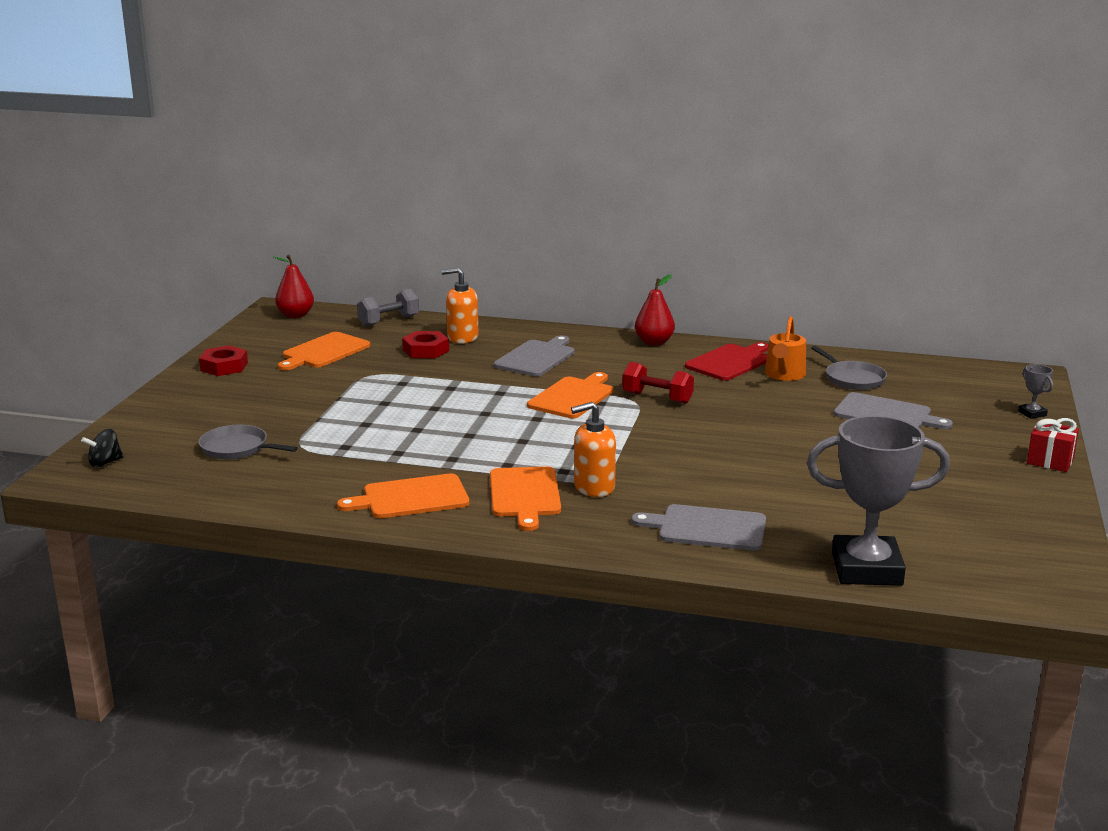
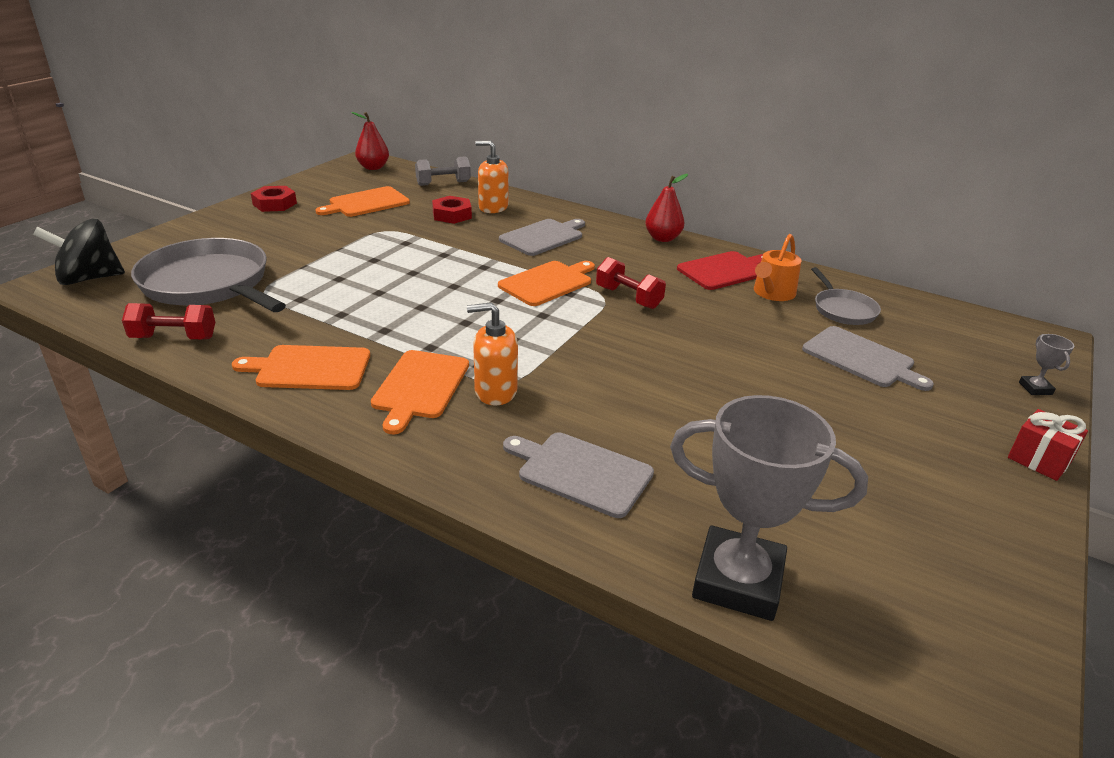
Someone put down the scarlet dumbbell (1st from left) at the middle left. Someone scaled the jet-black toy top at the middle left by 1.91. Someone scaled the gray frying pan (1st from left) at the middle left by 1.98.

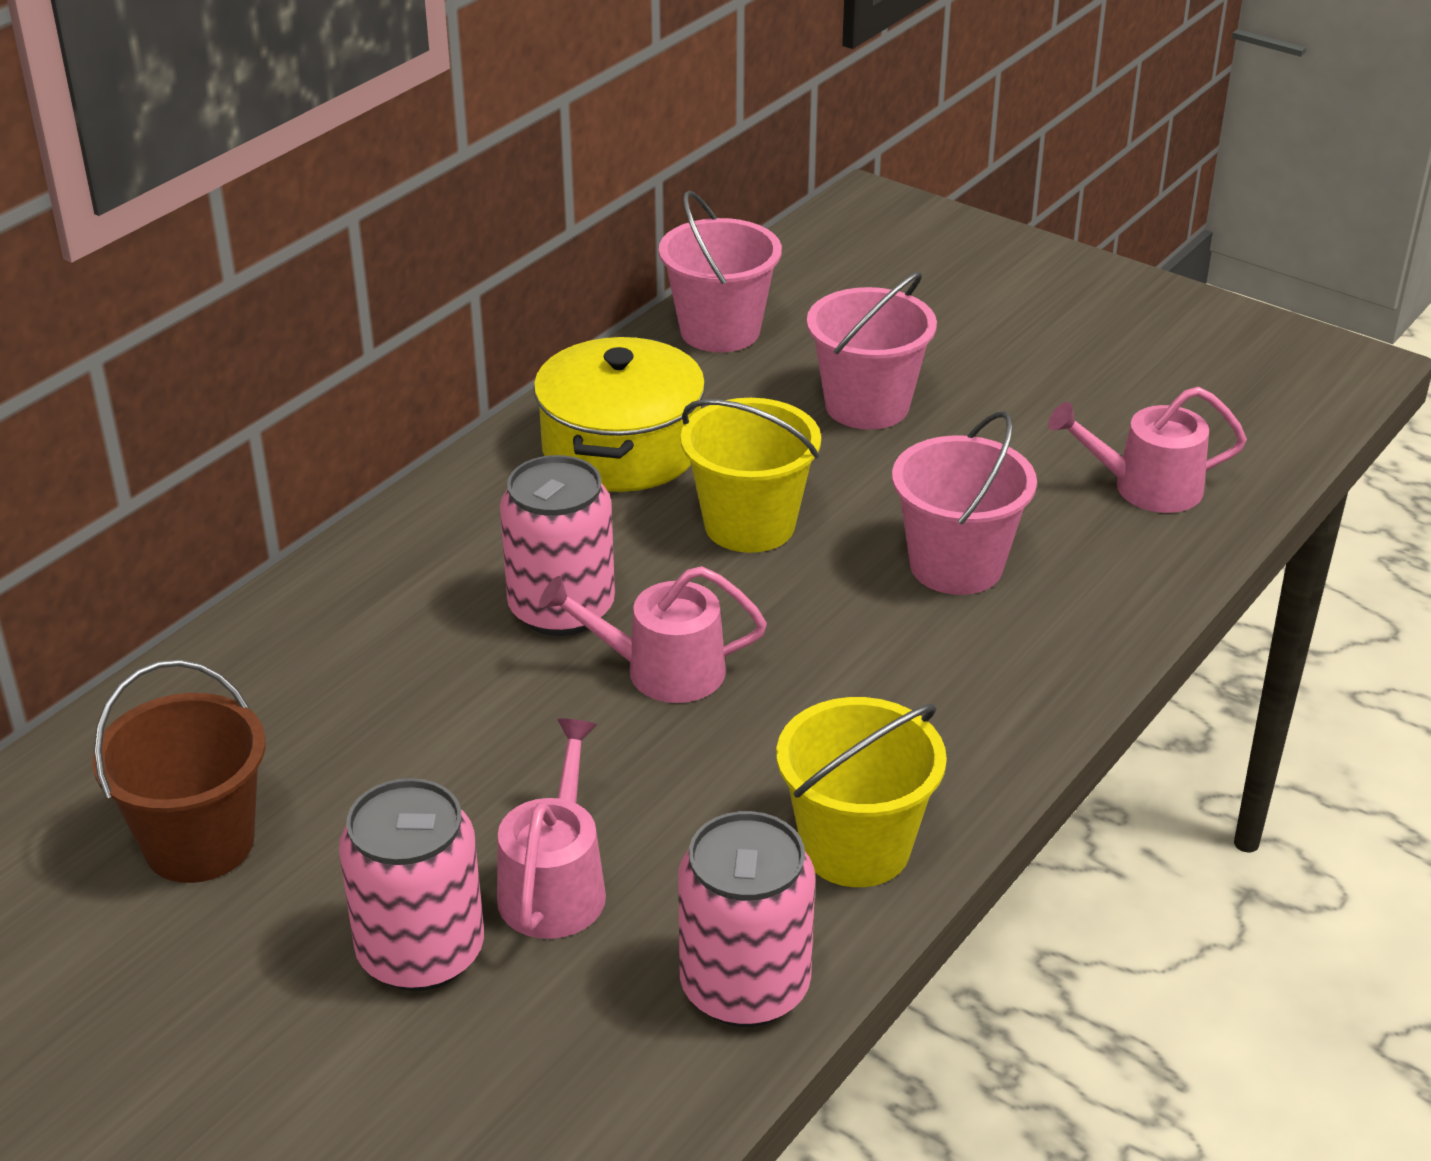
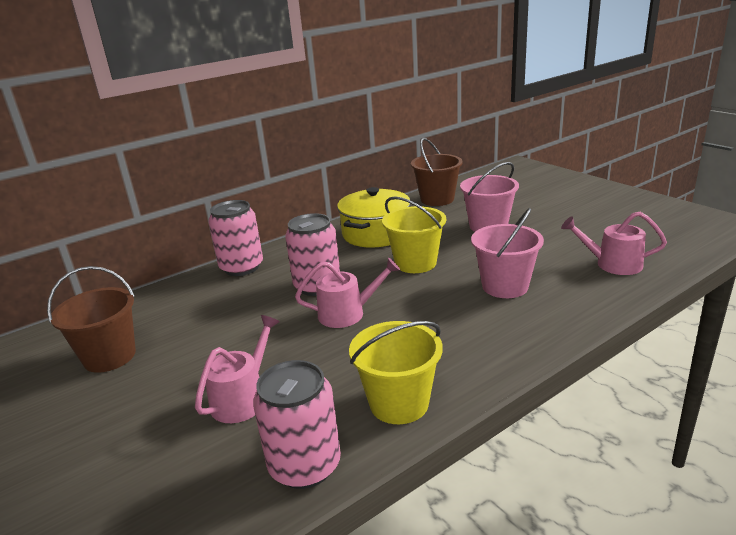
Someone carried the rose-pink tin (1st from left) from the bottom left to the middle left. Someone repainted the rose-pink pail (1st from left) at the top centre, which became the dark brown pail (2nd from left) at the top centre. Someone rotated the rose-pink watering pot (2nd from left) at the centre by 150 degrees clockwise.

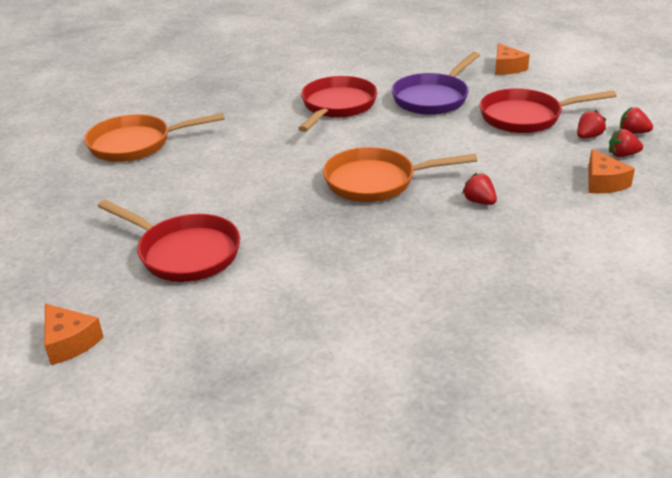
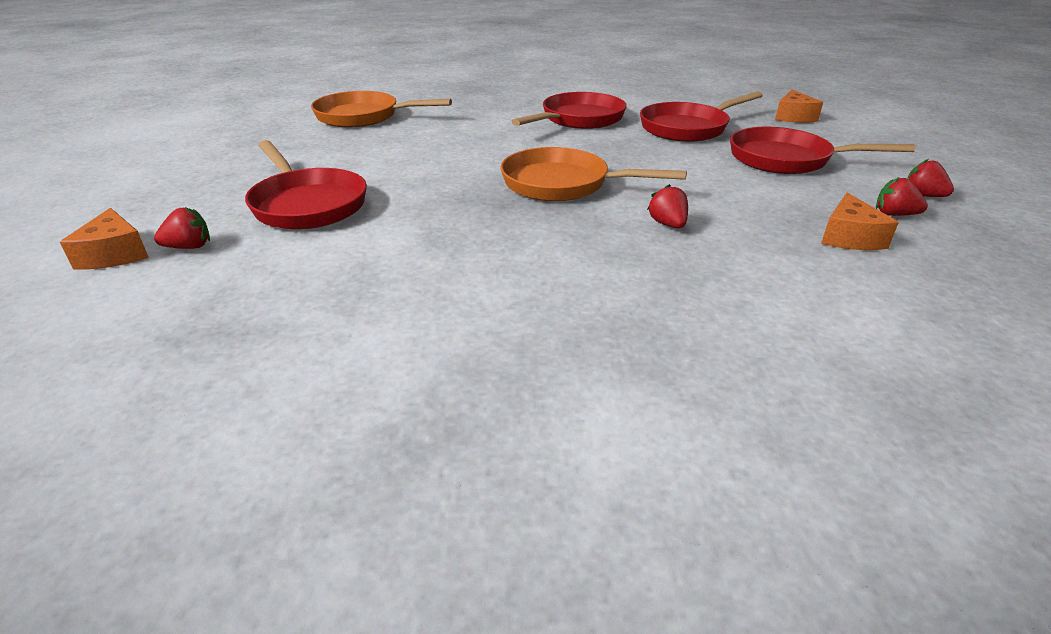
Someone carried the scarlet berry (2nd from left in the first image) from the top right to the middle left. Someone repainted the purple frying pan at the top centre, which became the scarlet frying pan (3rd from left) at the top right.

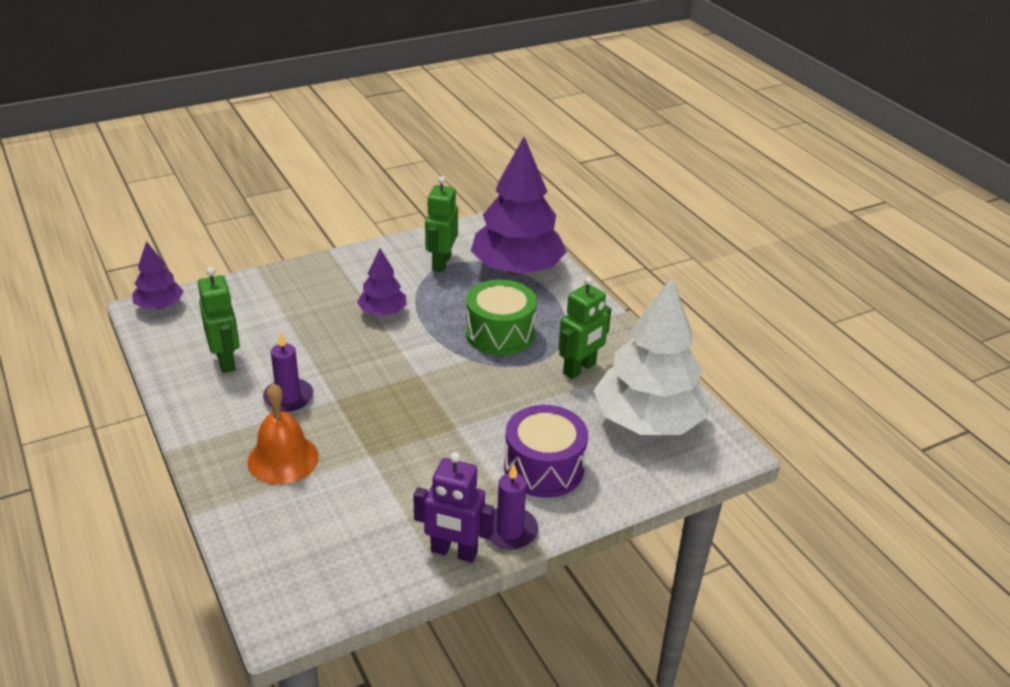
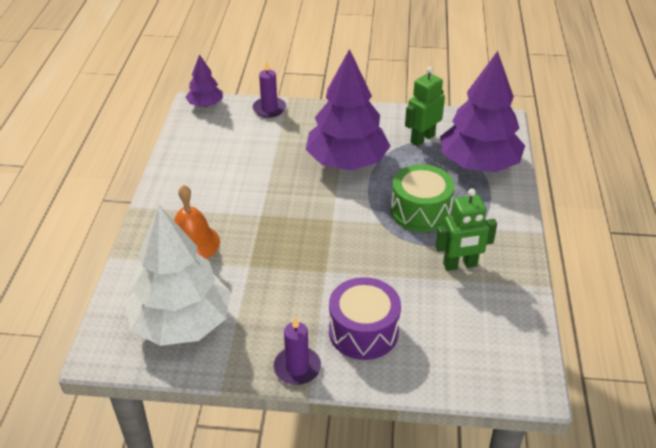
Someone took away the leaf-green toy robot (1st from left) at the middle left. Someone took away the purple toy robot at the bottom centre. Someone carried the purple wax candle (1st from left) from the middle left to the top centre. Someone carried the snow-white fir tree from the centre to the middle left. Someone scaled the purple fir tree (2nd from left) at the centre by 2.04.

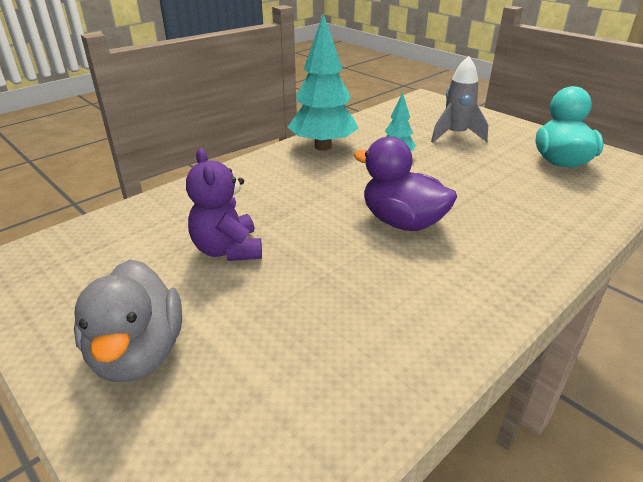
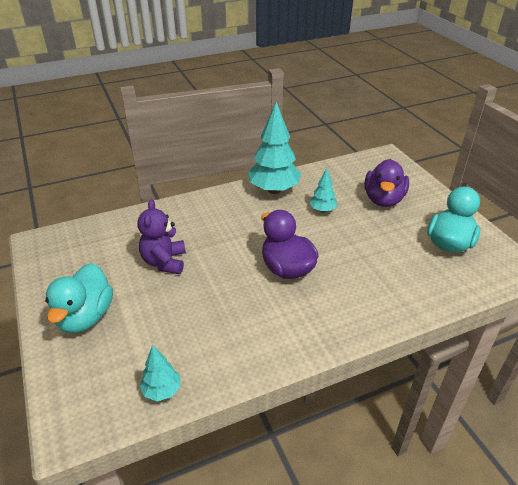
Someone put down the aqua fir tree (1st from left) at the bottom left. Someone swapped the gray toy rocket at the top right for the purple duck (2nd from left) at the middle right. Someone repainted the gray duck at the middle left, which became the aqua duck (1st from left) at the middle left.

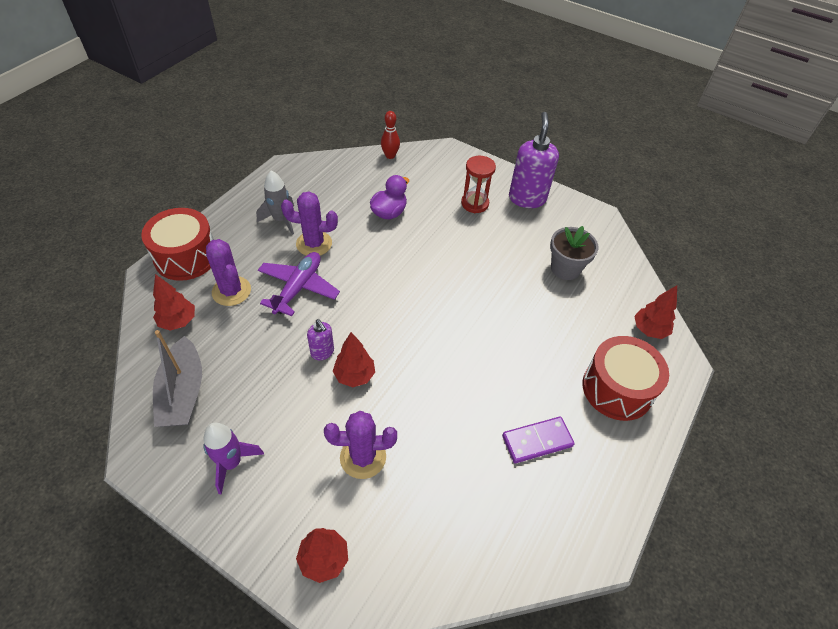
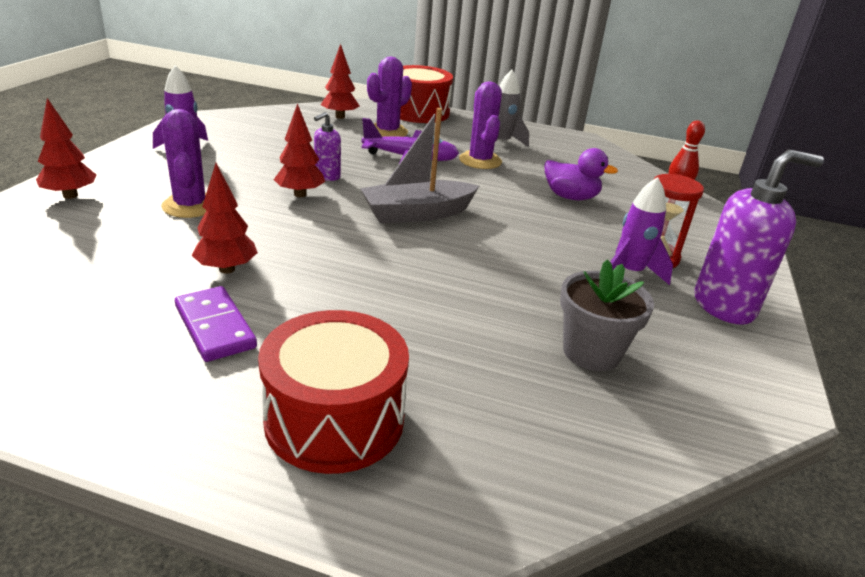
Someone put down the purple toy rocket (2nd from left) at the middle right. Someone carried the gray toy boat from the middle left to the top centre. Someone carried the scarlet fir tree (4th from left in the first image) from the middle right to the middle left.

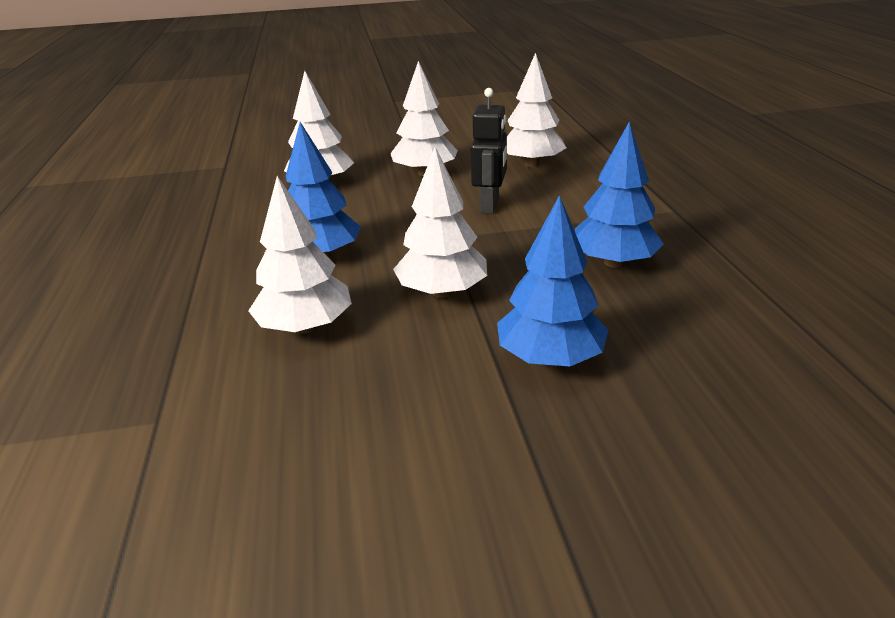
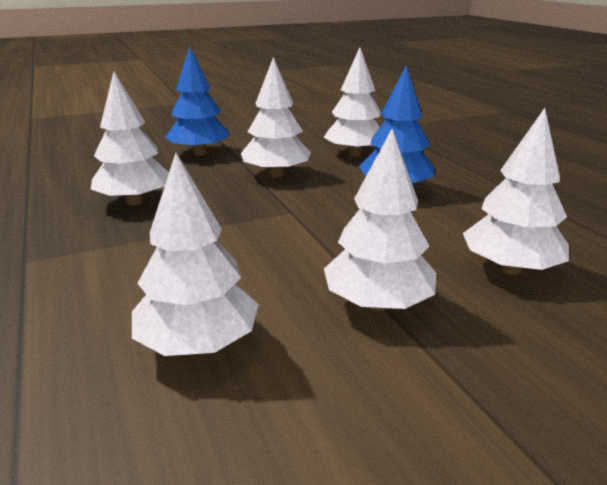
Someone took away the jet-black toy robot at the top centre. Someone repainted the cobalt fir tree (3rd from left) at the top right, which became the snow-white fir tree (1st from left) at the top left.

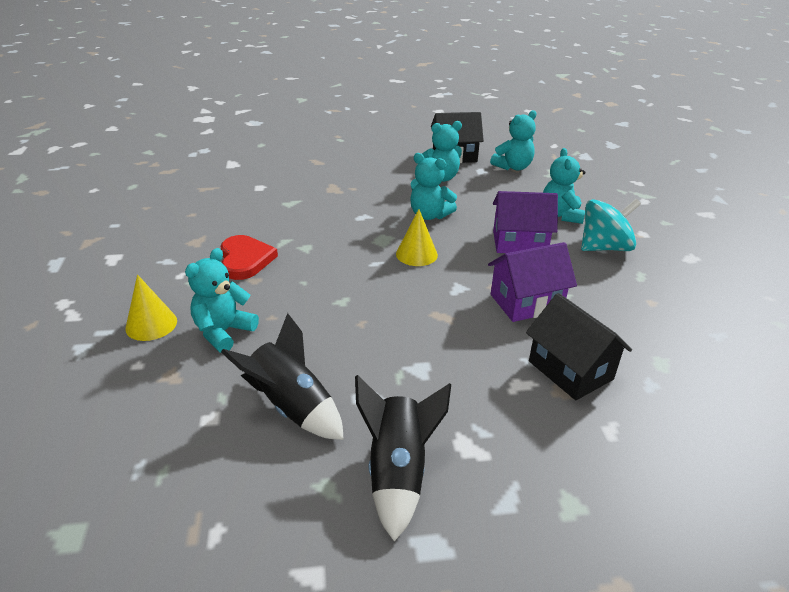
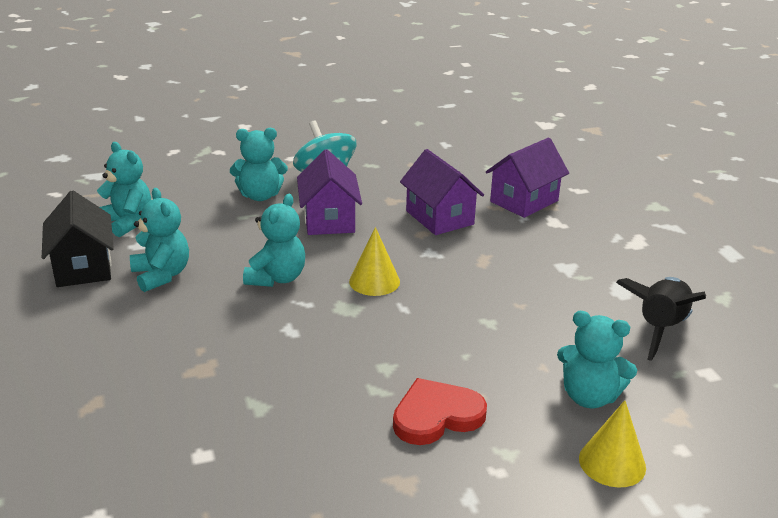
Someone took away the jet-black toy rocket (2nd from left) at the bottom centre. Someone repainted the jet-black house (2nd from left) at the middle right, which became the purple house (3rd from left) at the middle right.

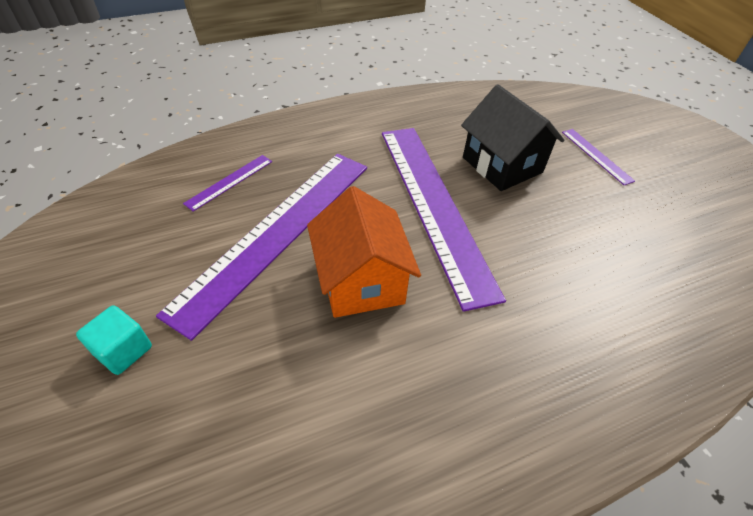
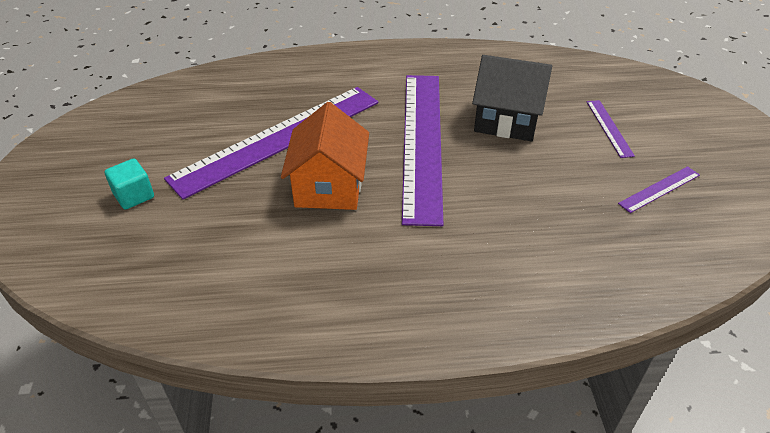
Someone carried the purple measuring stick (1st from left in the first image) from the middle left to the middle right. Someone rotated the jet-black house at the top right by 60 degrees counterclockwise.

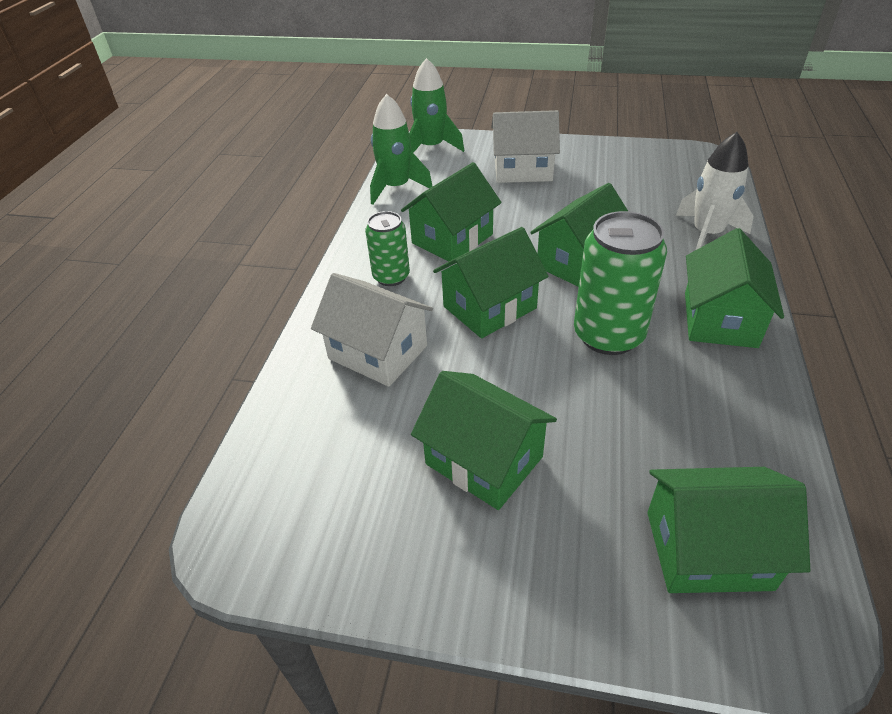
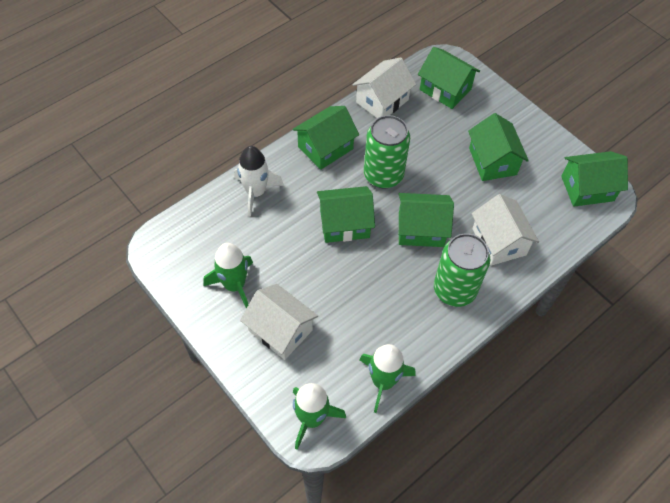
Someone put down the leaf-green toy rocket (1st from left) at the centre. Someone put down the snow-white house (2nd from left) at the top centre. Someone carried the leaf-green house (1st from left in the first image) from the top centre to the middle right. Someone scaled the leaf-green tin (1st from left in the first image) at the centre by 1.67.

